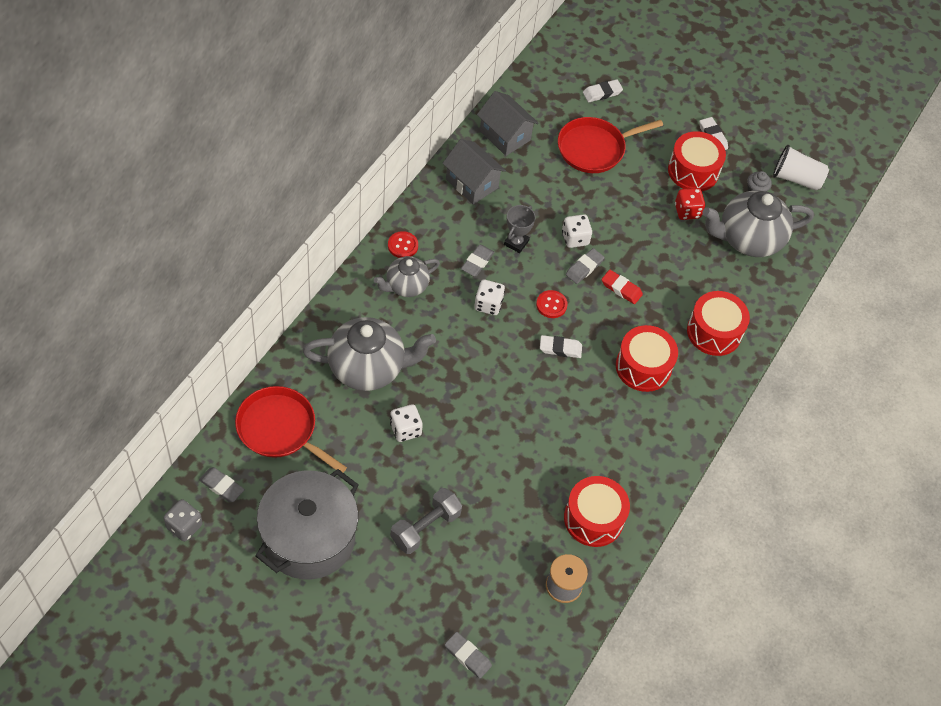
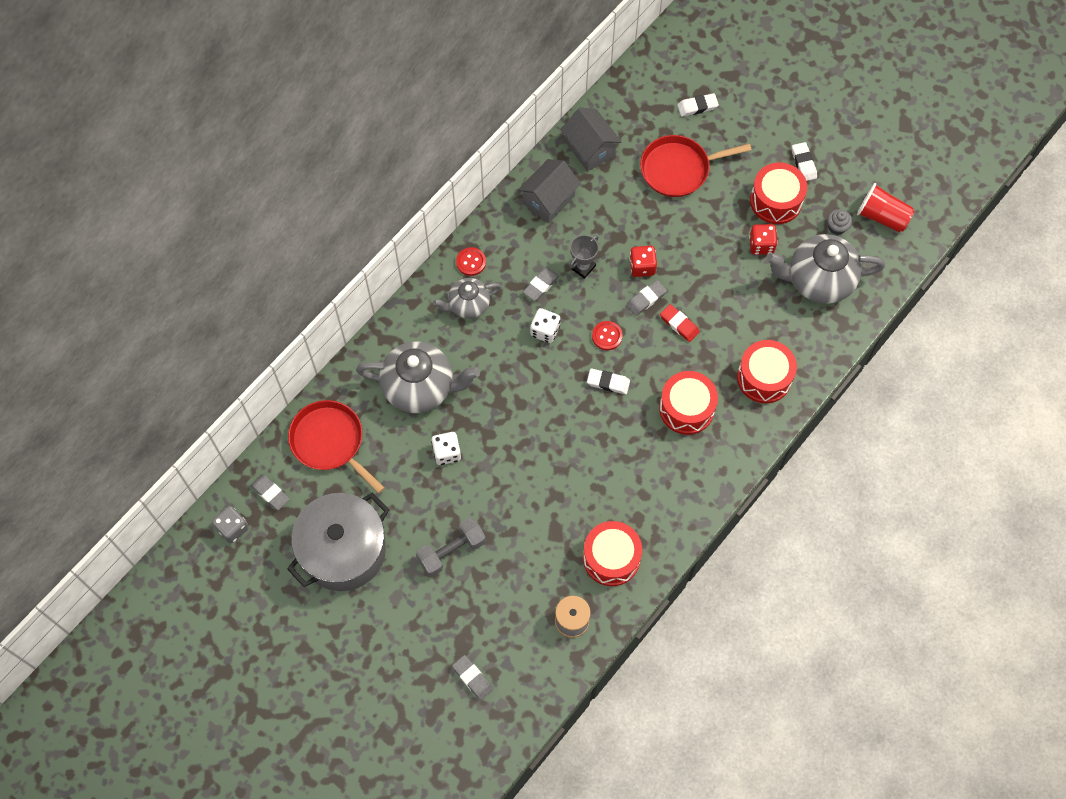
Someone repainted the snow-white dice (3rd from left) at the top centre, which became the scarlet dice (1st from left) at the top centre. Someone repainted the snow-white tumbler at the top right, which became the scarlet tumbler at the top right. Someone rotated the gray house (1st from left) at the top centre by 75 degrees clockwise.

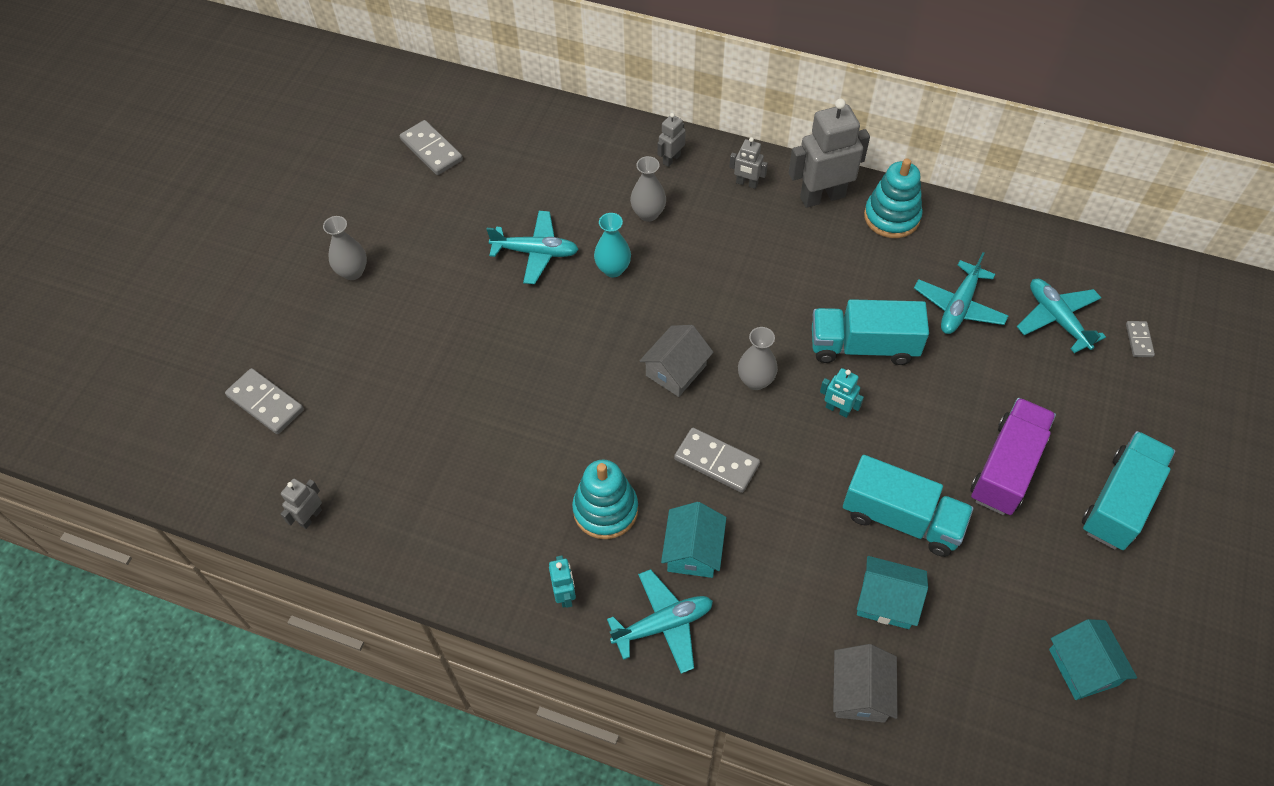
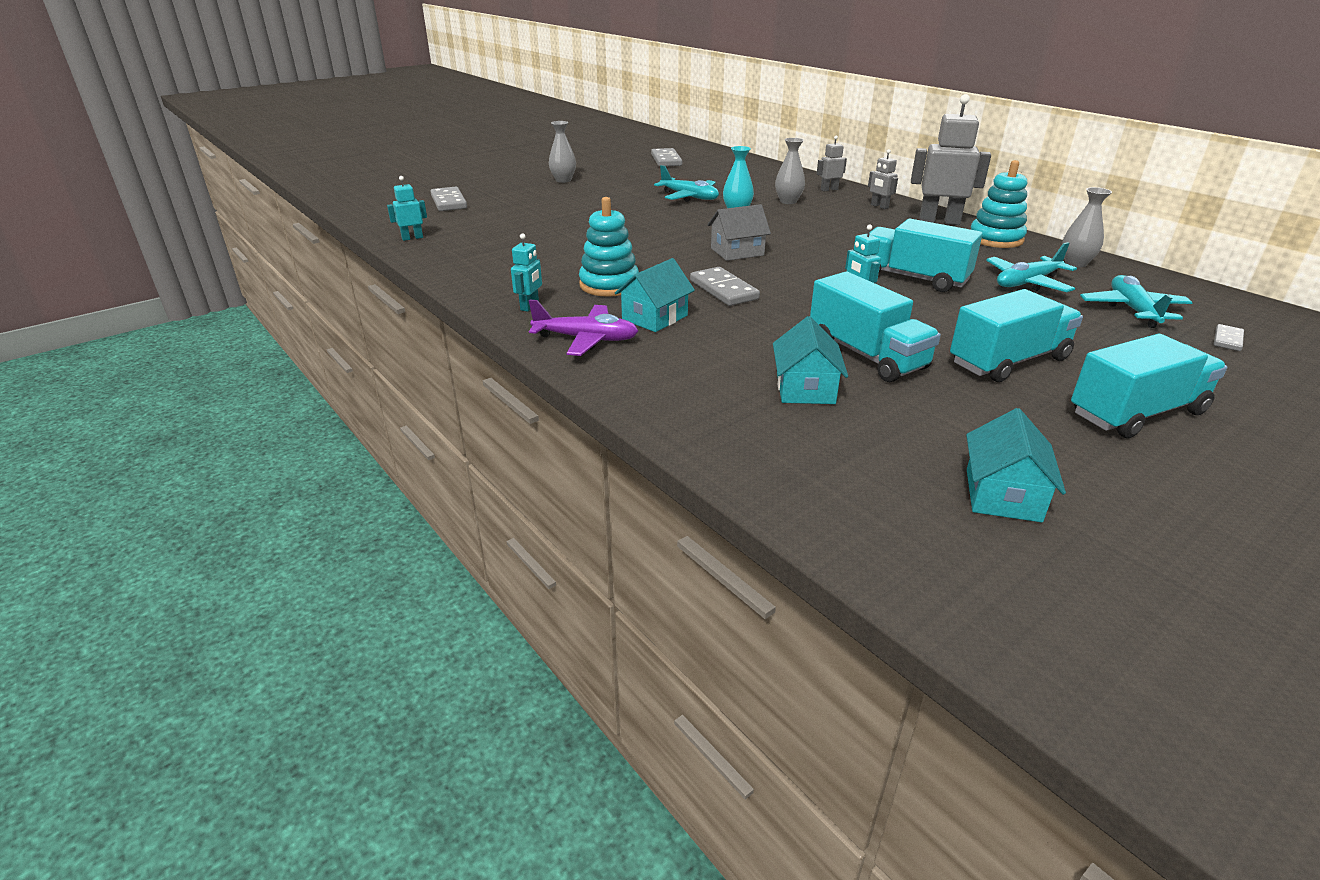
Someone took away the gray house (2nd from left) at the bottom right. Someone carried the gray vase (3rd from left) from the centre to the top right. Someone repainted the gray toy robot (1st from left) at the middle left, which became the aqua toy robot (1st from left) at the top left. Someone repainted the aqua plane (2nd from left) at the bottom centre, which became the purple plane at the centre. Someone repainted the purple truck at the middle right, which became the aqua truck (3rd from left) at the middle right. Someone rotated the aqua house (2nd from left) at the bottom right by 45 degrees clockwise.

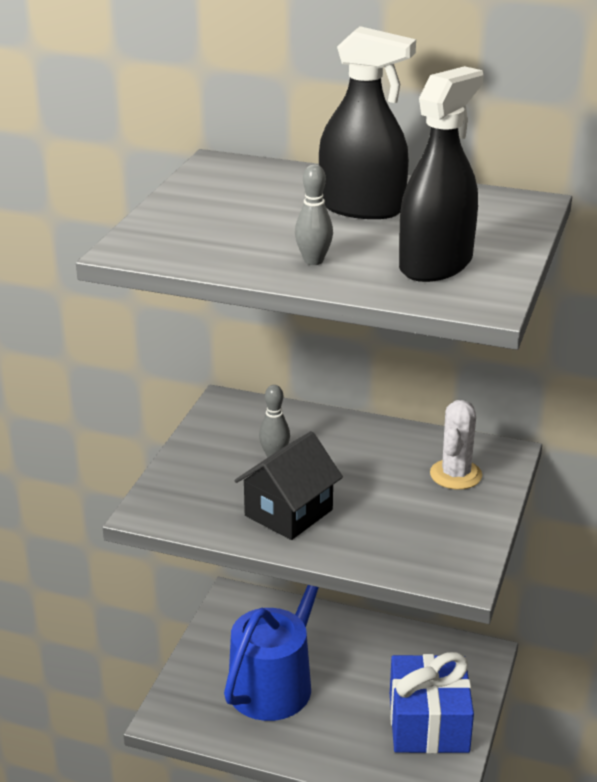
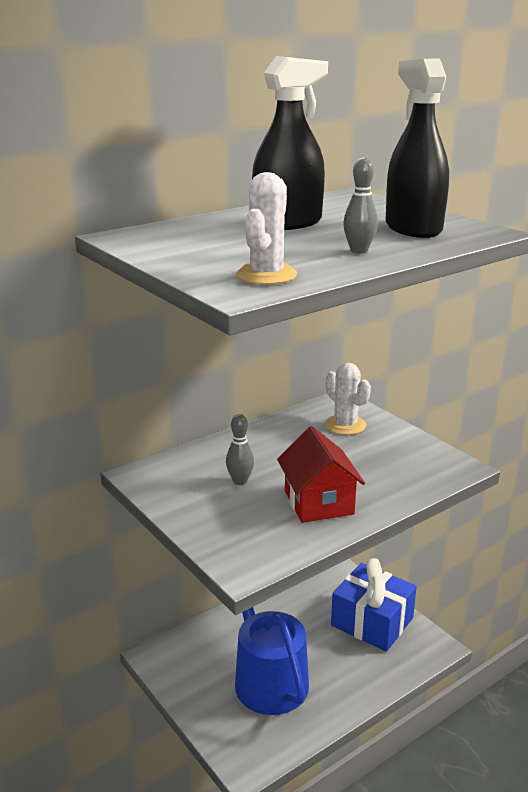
Someone put down the snow-white cactus (1st from left) at the top centre. Someone repainted the jet-black house at the centre, which became the scarlet house at the centre.

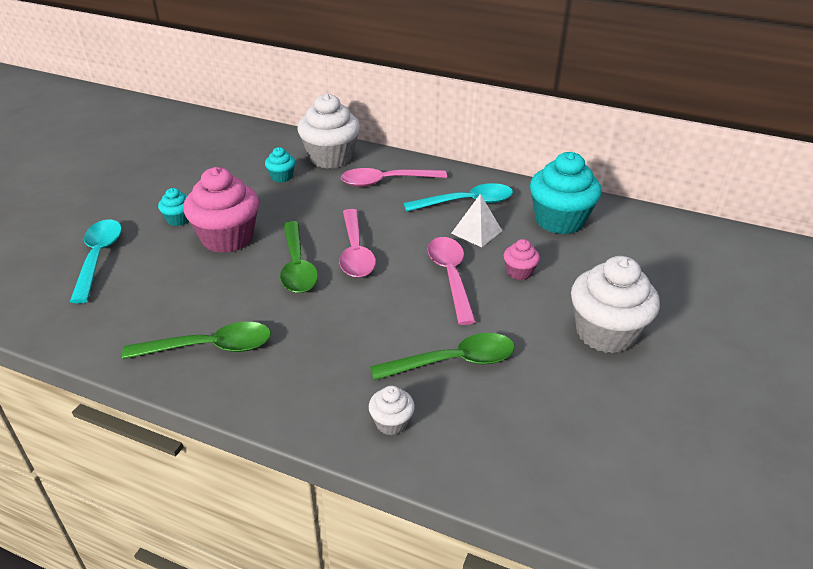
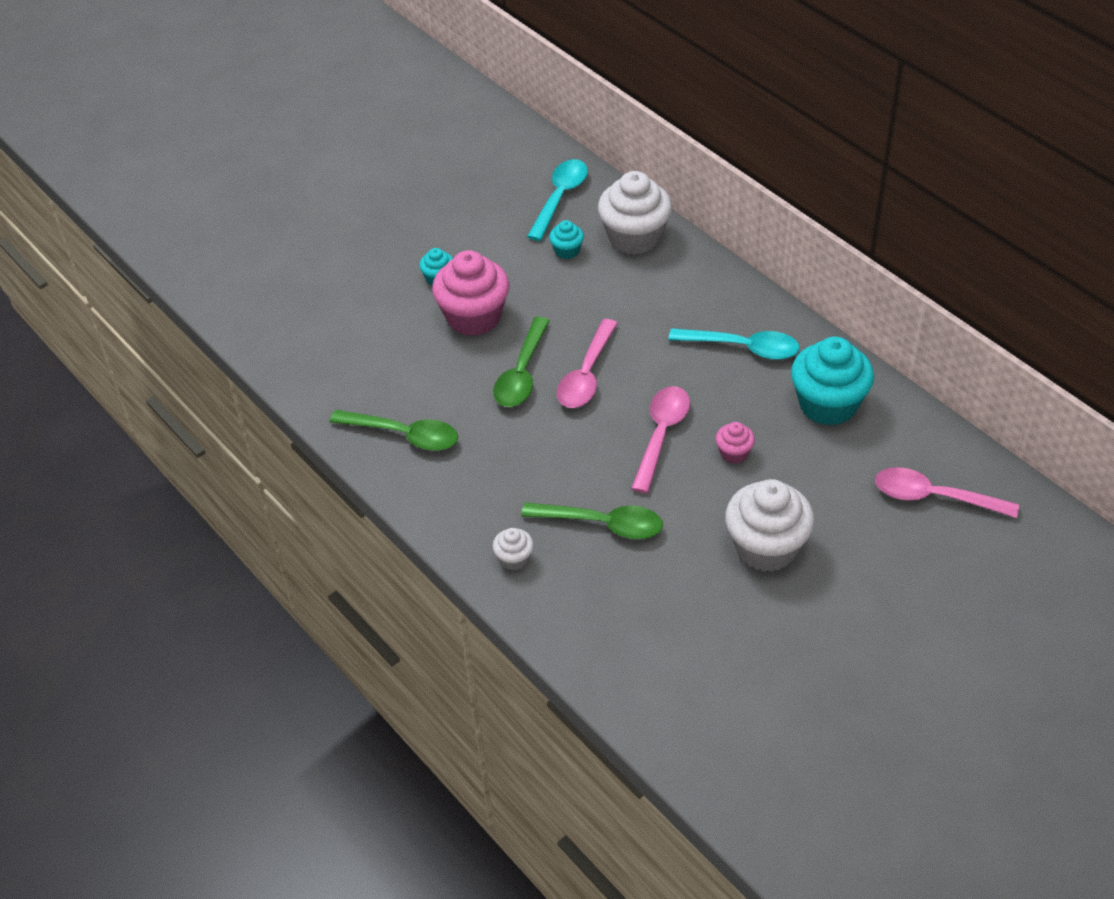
Someone took away the snow-white pyramid shape at the centre. Someone carried the aqua spoon (1st from left) from the middle left to the top centre. Someone carried the rose-pink spoon (2nd from left in the first image) from the top centre to the middle right.

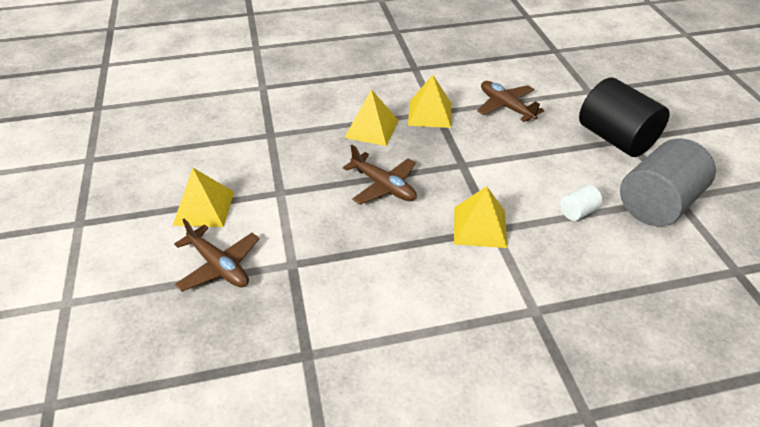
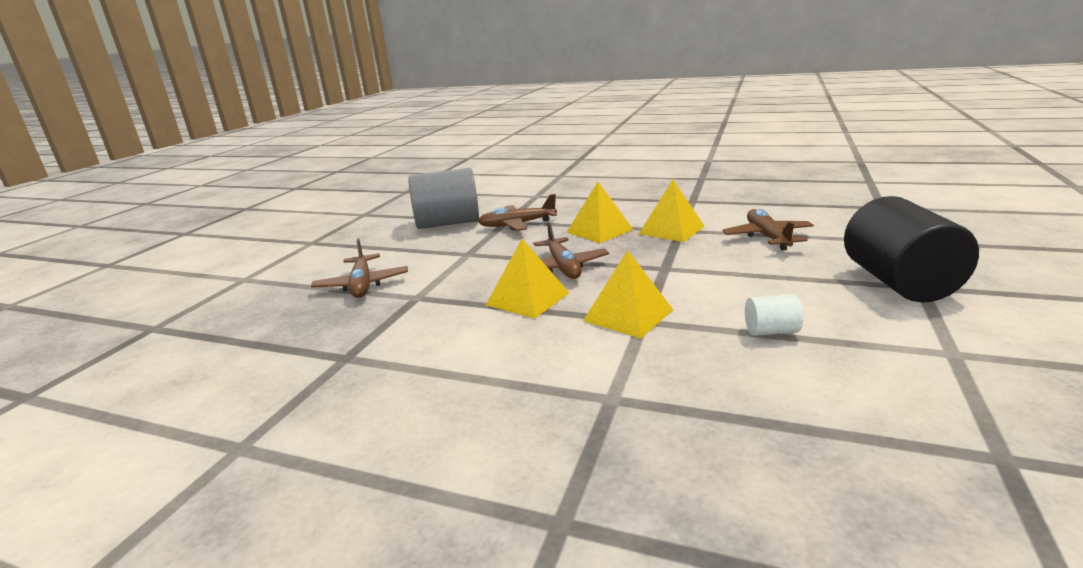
Someone put down the dark brown plane (2nd from left) at the centre. Someone carried the bright yellow pyramid shape (1st from left) from the middle left to the centre. Someone carried the gray solid cylinder from the middle right to the centre.

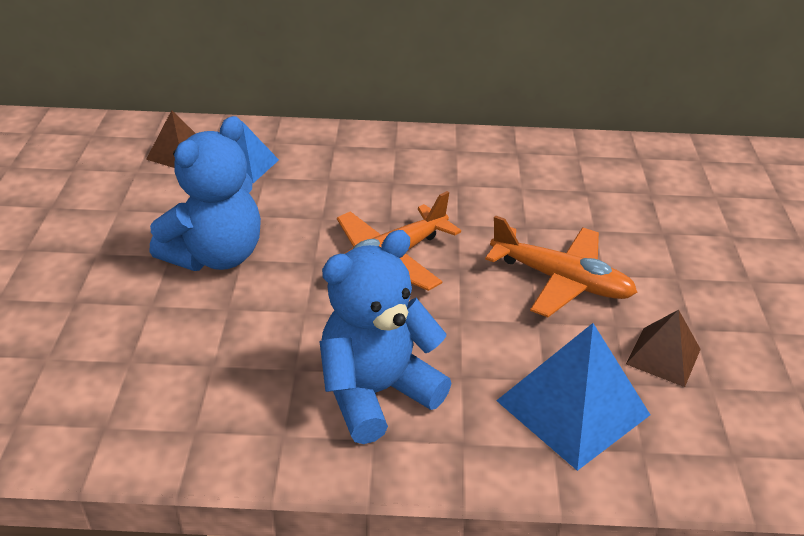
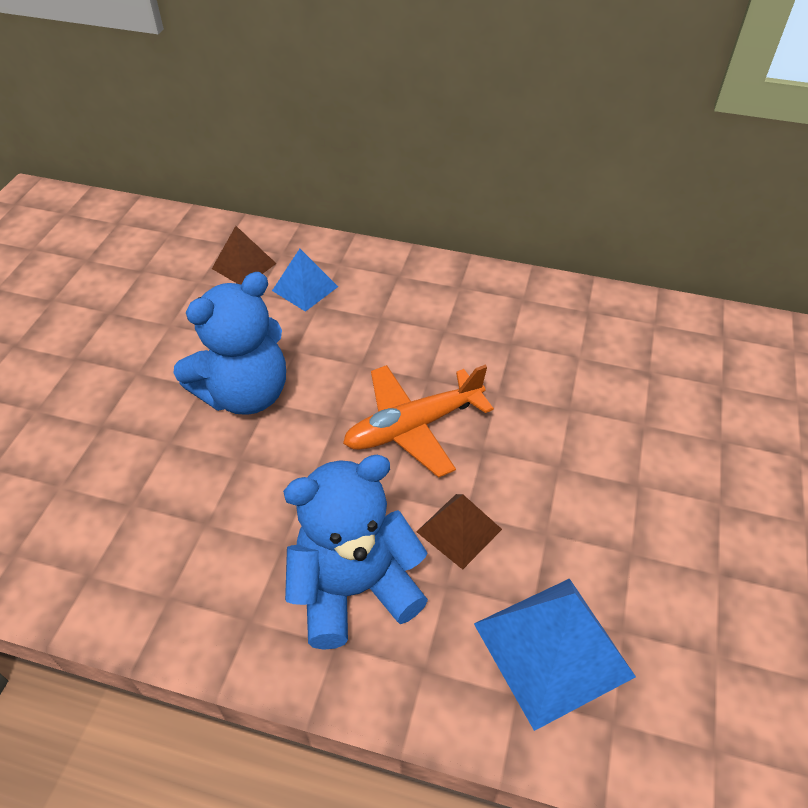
Someone took away the bright orange plane (2nd from left) at the middle right. Someone carried the dark brown pyramid shape (2nd from left) from the middle right to the centre.

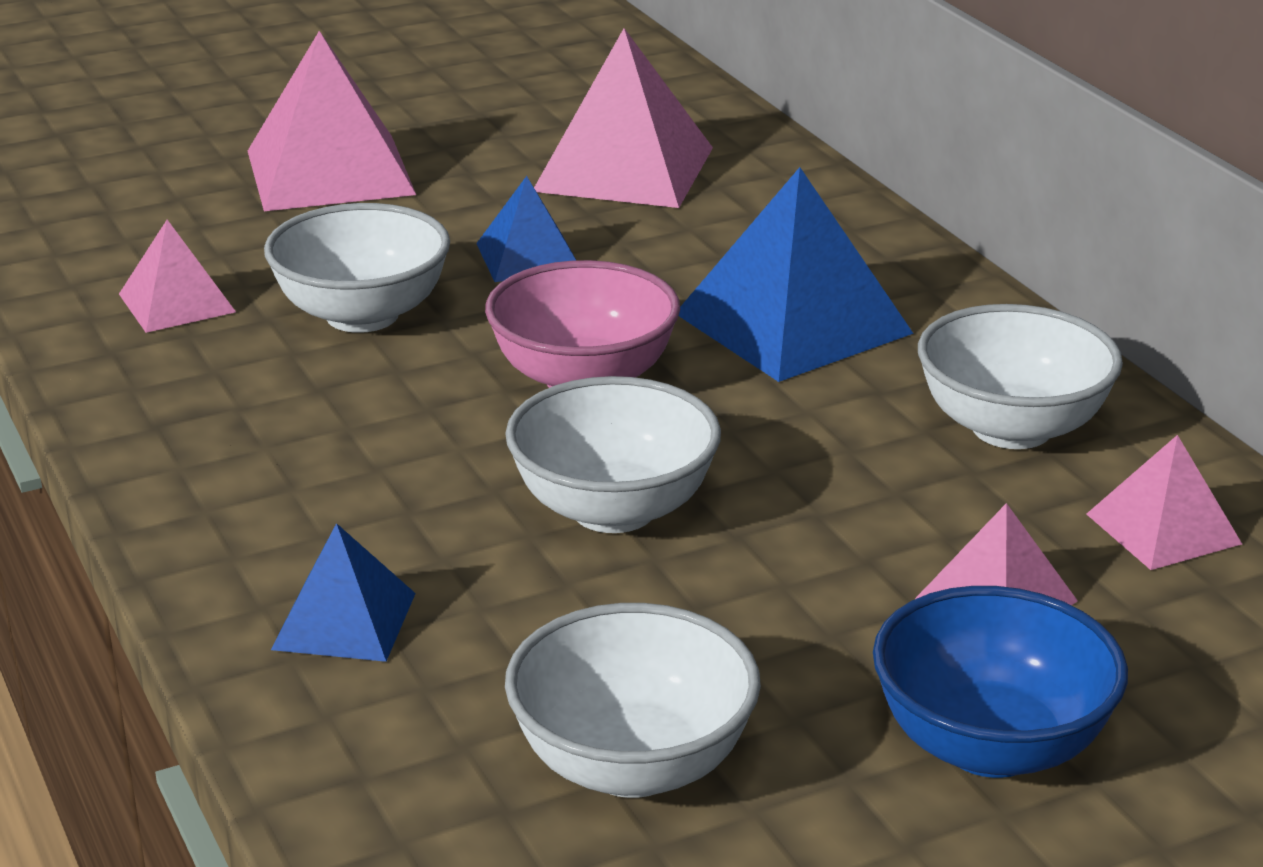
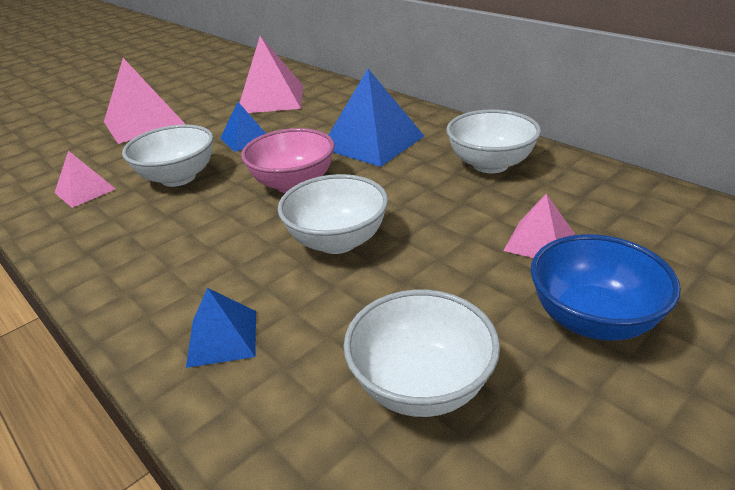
Someone took away the rose-pink pyramid shape (5th from left) at the middle right.

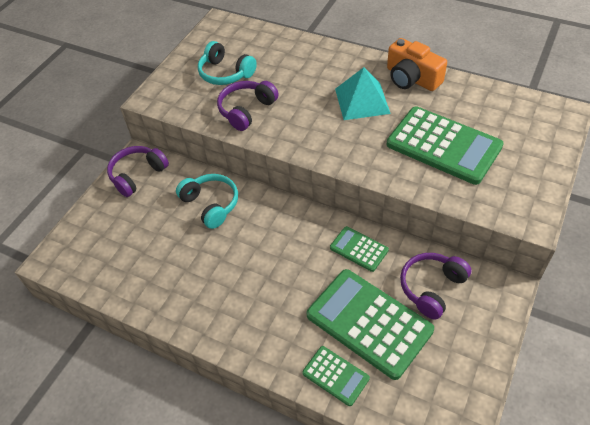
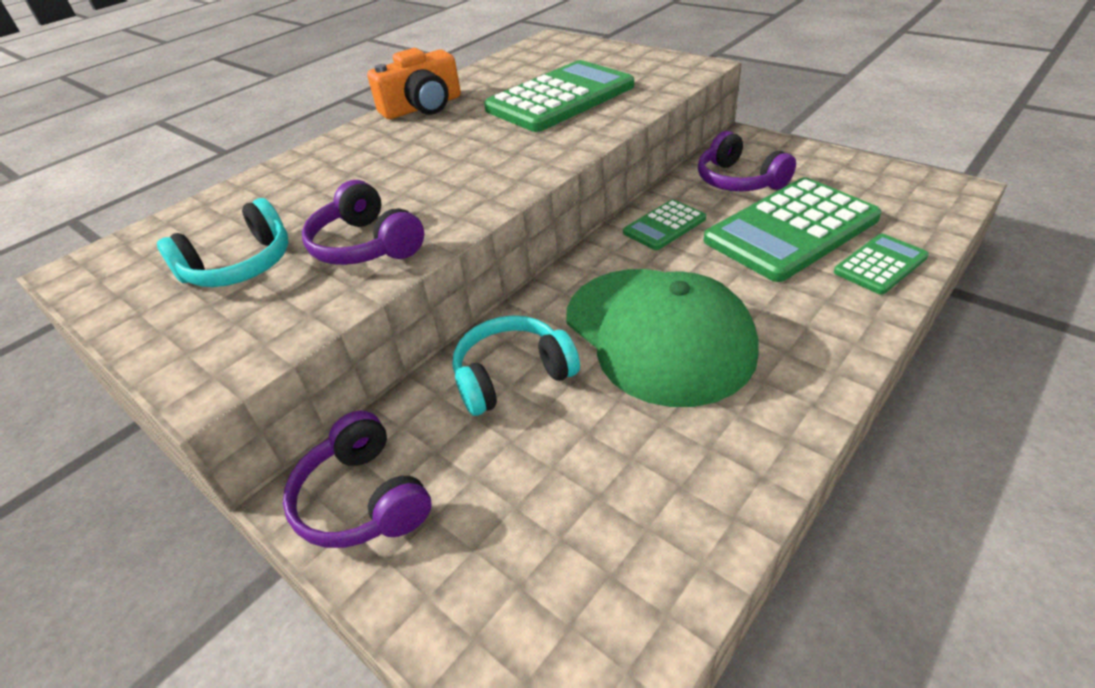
Someone took away the aqua pyramid shape at the top centre. Someone put down the leaf-green peaked cap at the centre.

